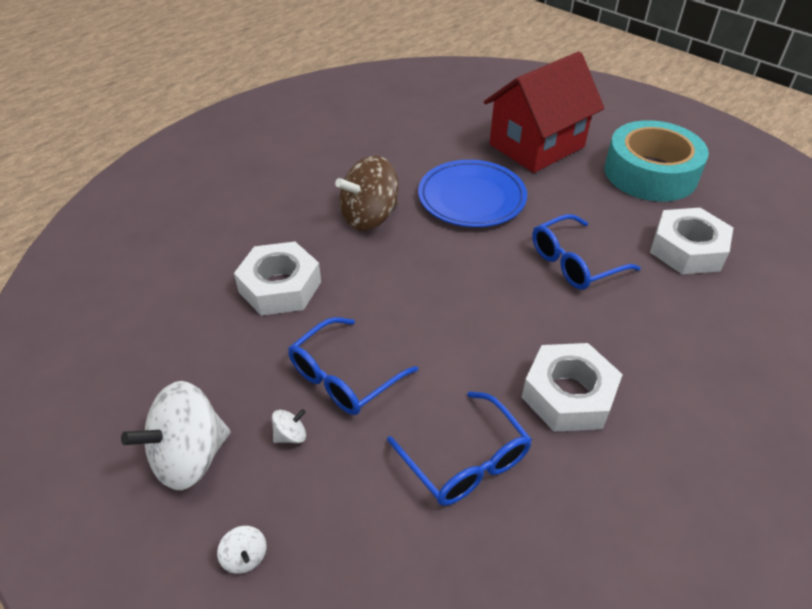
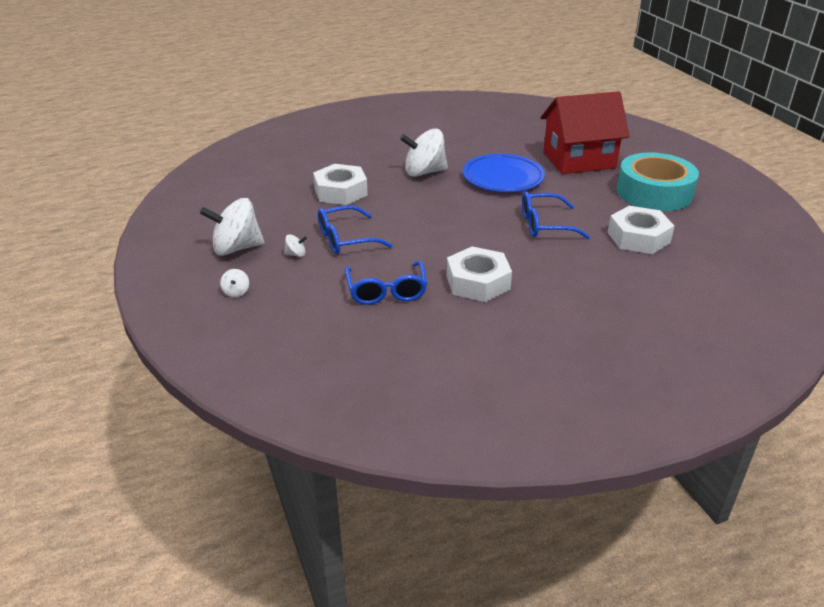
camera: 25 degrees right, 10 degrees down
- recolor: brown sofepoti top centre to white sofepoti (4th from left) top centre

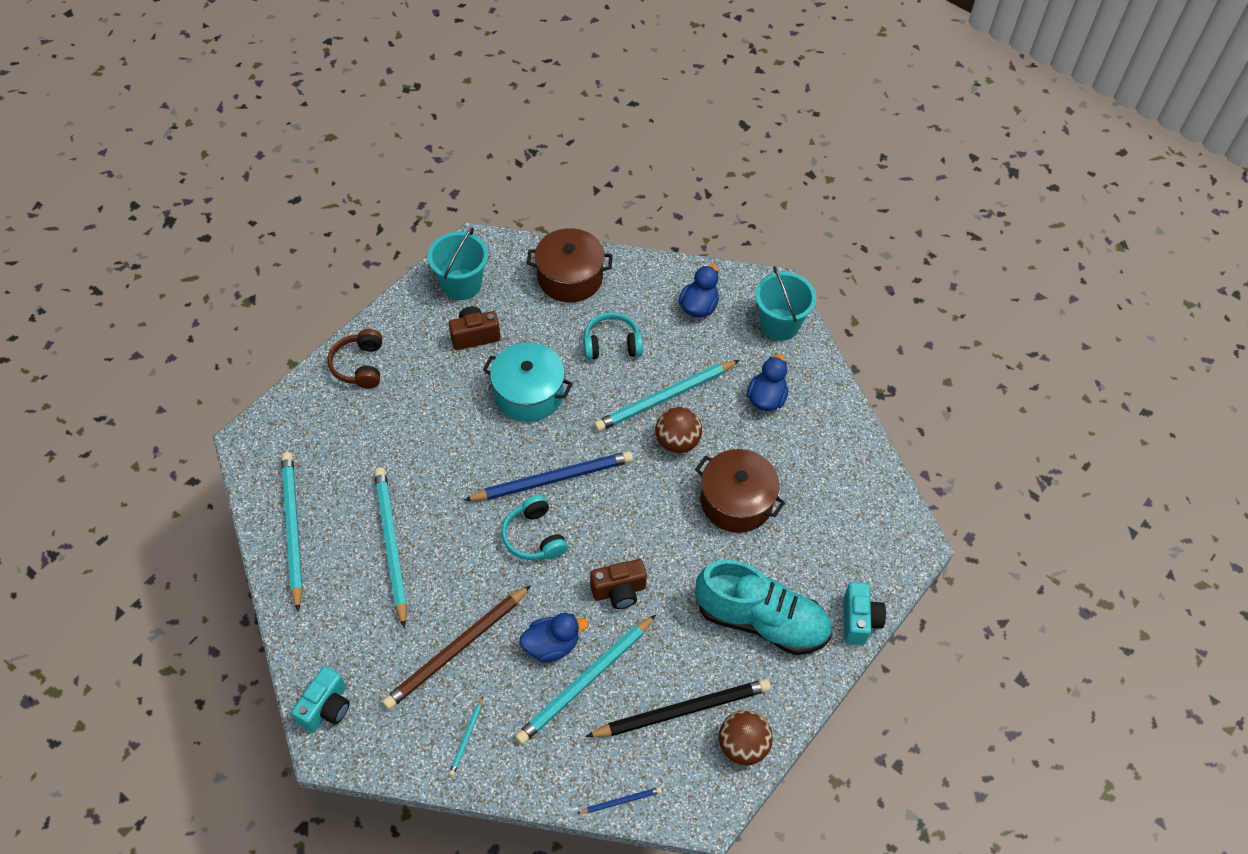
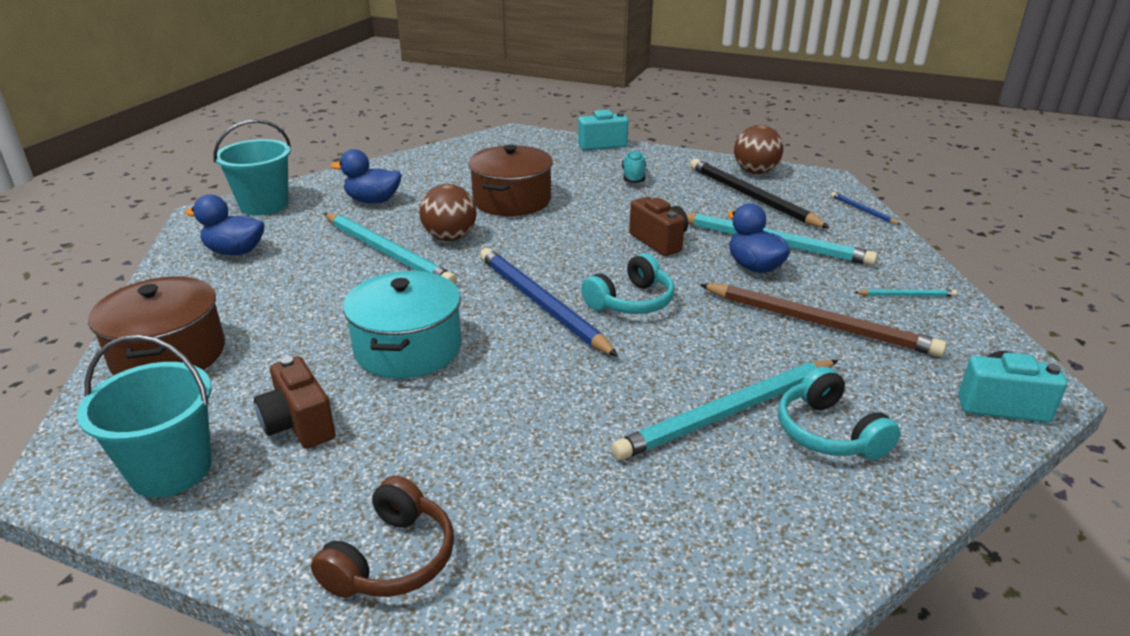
camera: 105 degrees left, 25 degrees down
- move: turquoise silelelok (2nd from left) centre to middle right
- rotate: brown silelelok middle left = bottom centre 45 degrees counterclockwise
- delete: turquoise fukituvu (1st from left) middle left
- resize: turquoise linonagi bottom centre = top centre x0.43

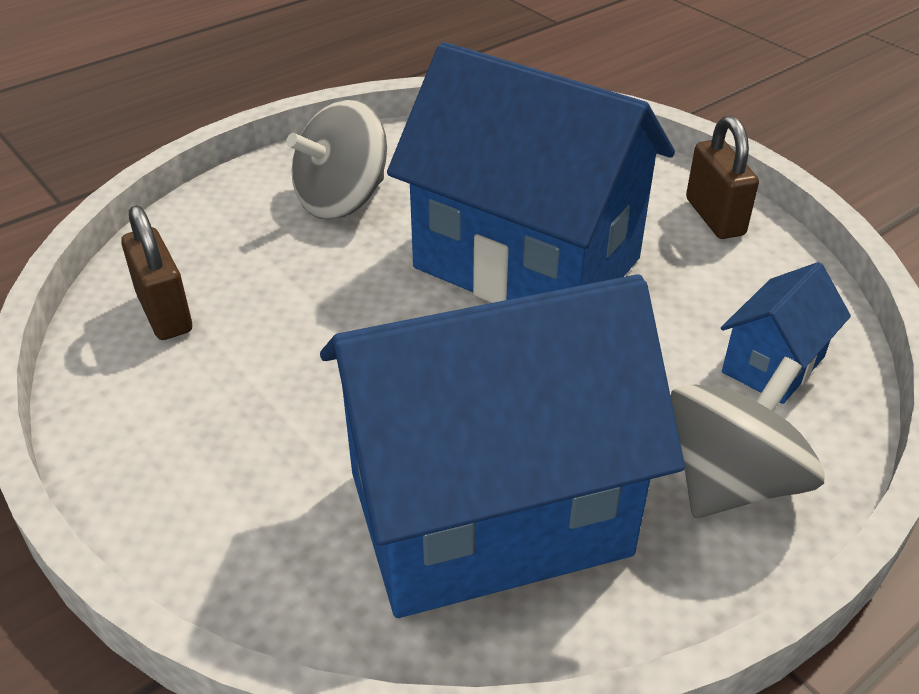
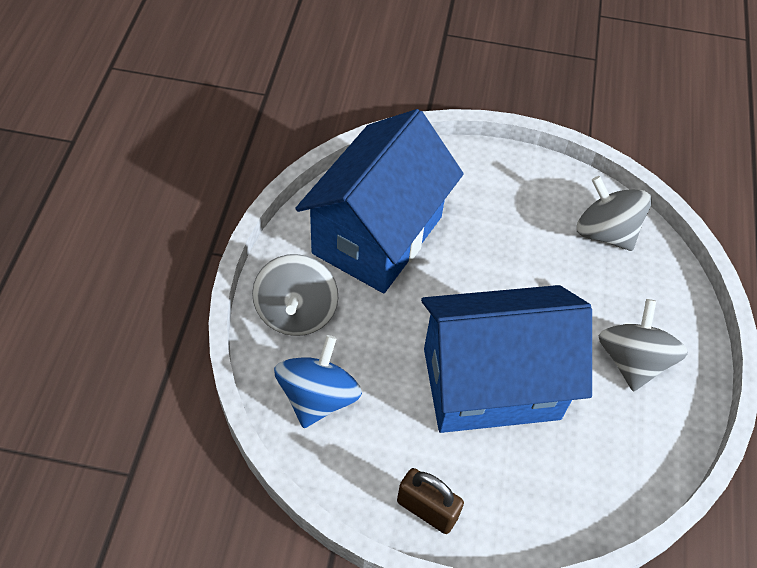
camera: 135 degrees right, 15 degrees up
- replace: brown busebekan (1st from left) middle left to grey sofepoti (2nd from left) middle right
- replace: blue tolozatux (3rd from left) middle right to blue sofepoti bottom centre

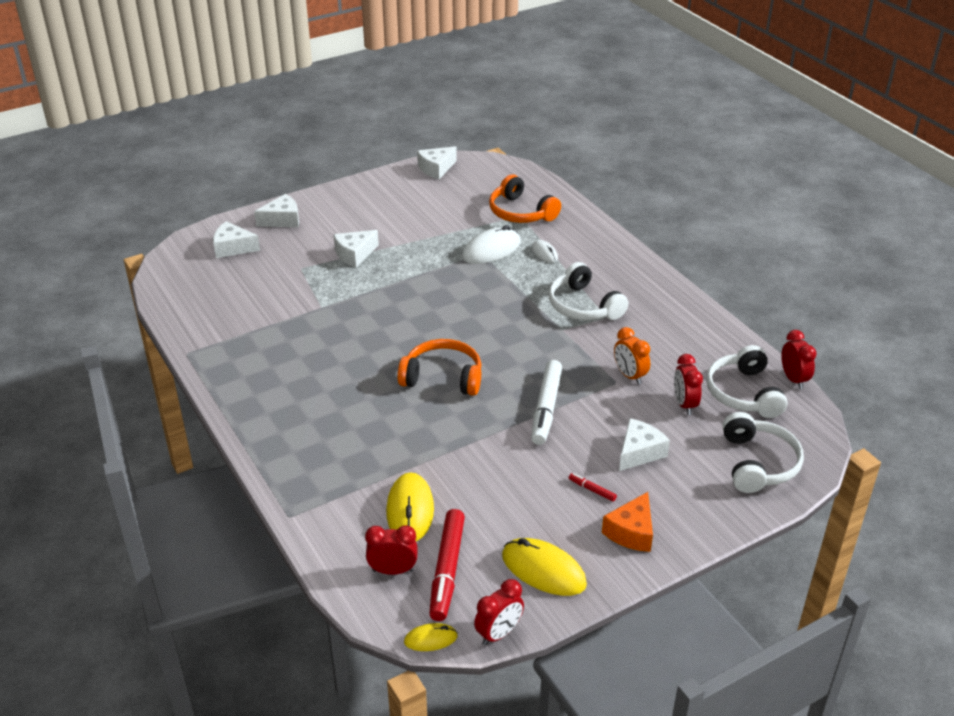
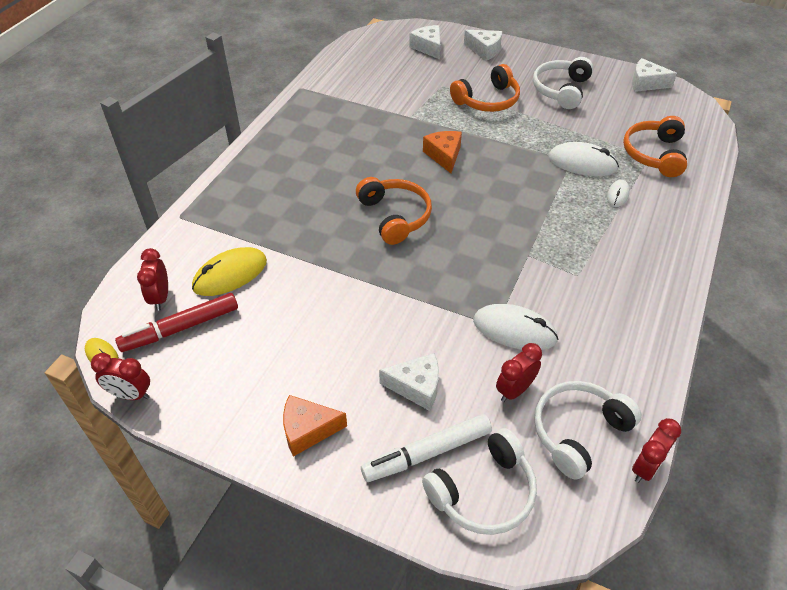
camera: 55 degrees right, 10 degrees up
- replace: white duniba (3rd from left) centre to orange silelelok (2nd from left) top centre
- move: white silelelok (1st from left in the first image) centre to white silelelok (2nd from left) top right
- replace: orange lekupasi centre to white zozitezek (1st from left) centre
- move: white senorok centre to bottom centre
- delete: red senorok (2nd from left) bottom centre
- rotate: red lekupasi (1st from left in the first image) bottom centre = middle left 150 degrees counterclockwise
- delete: yellow zozitezek (3rd from left) bottom centre
- insert: orange duniba (2nd from left) top centre

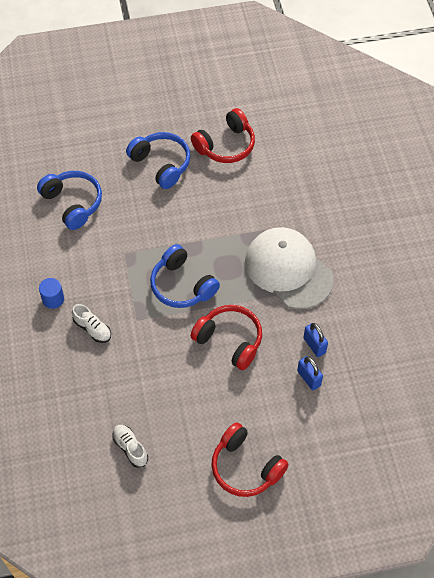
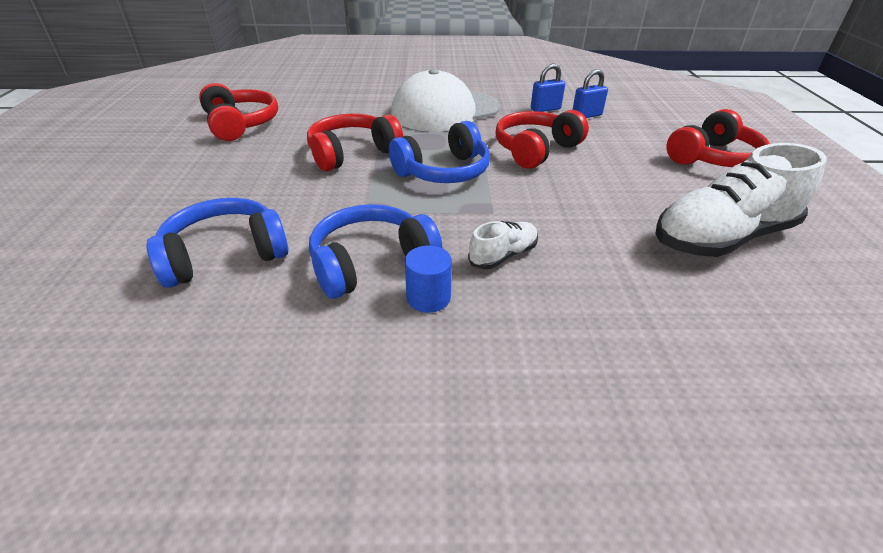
camera: 80 degrees left, 20 degrees down
- move: blue silelelok (2nd from left) top centre to centre
- resize: white linonagi (2nd from left) bottom left = middle right x2.14
- insert: red silelelok (2nd from left) top centre

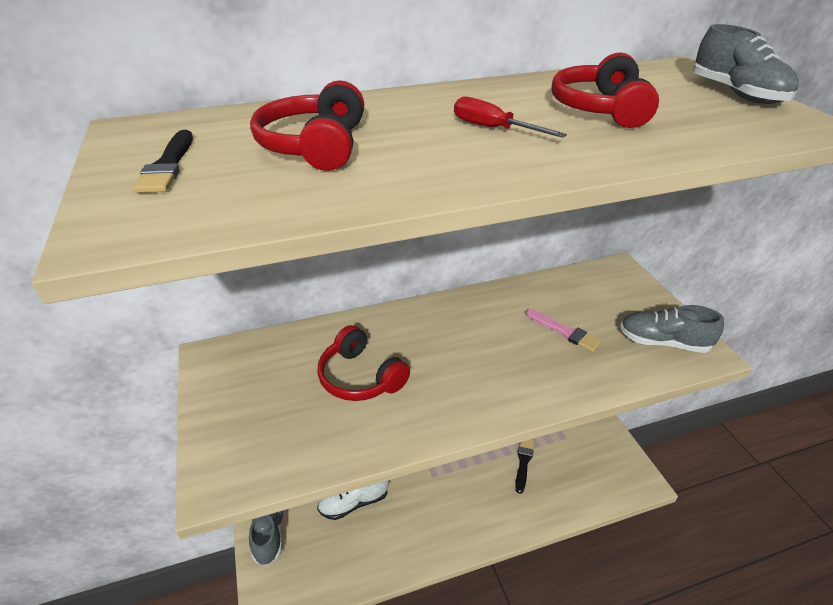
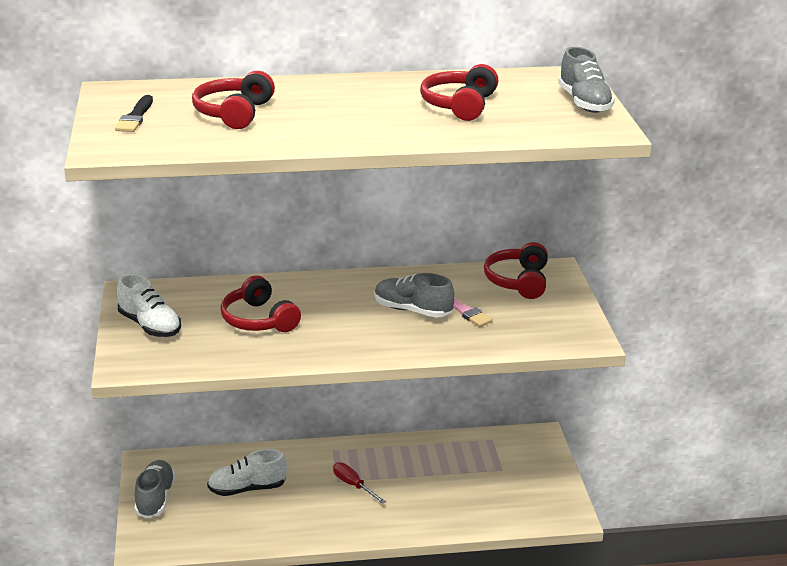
camera: 10 degrees right, 10 degrees down
- move: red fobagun top centre to bottom centre
- move: grey linonagi (2nd from left) middle right to centre
- delete: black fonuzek (2nd from left) bottom centre
- insert: red silelelok (4th from left) centre
- insert: white linonagi (1st from left) middle left

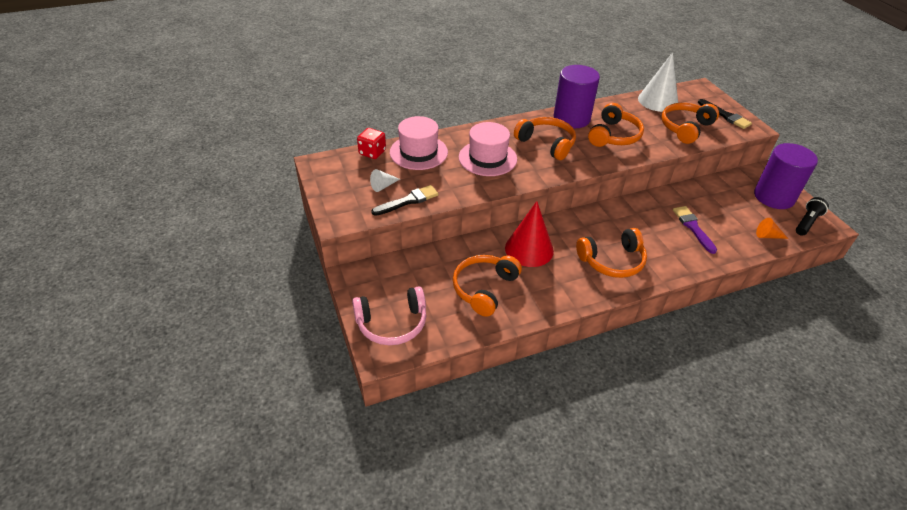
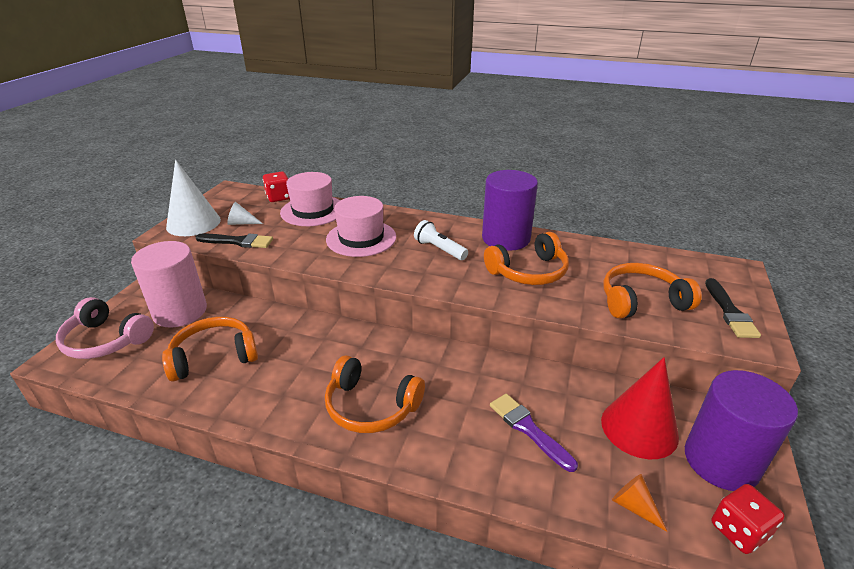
camera: 40 degrees right, 10 degrees down
- move: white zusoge (2nd from left in the first image) top right to white zusoge (1st from left) middle left
- replace: orange silelelok (2nd from left) top centre to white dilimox centre
- replace: black dilimox middle right to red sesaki (2nd from left) bottom right
- move: red zusoge centre to bottom right
- rotate: purple fonuzek middle right = bottom centre 60 degrees counterclockwise
- insert: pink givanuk middle left

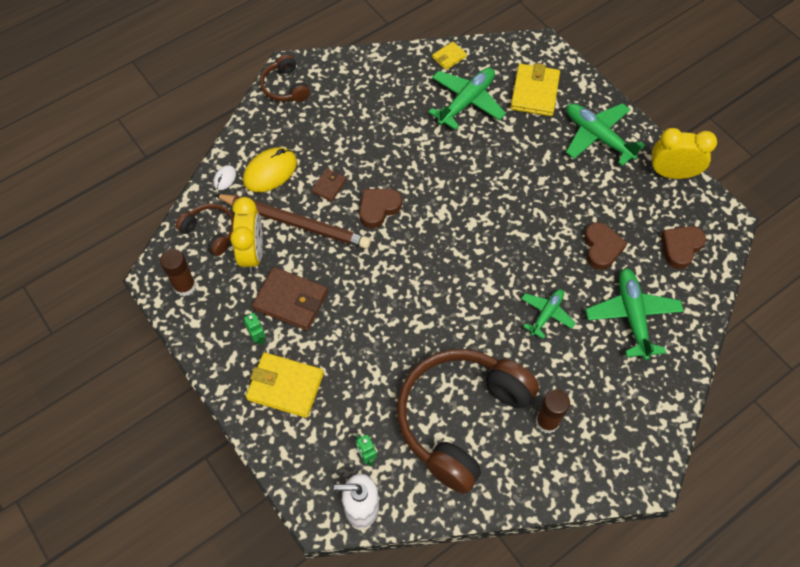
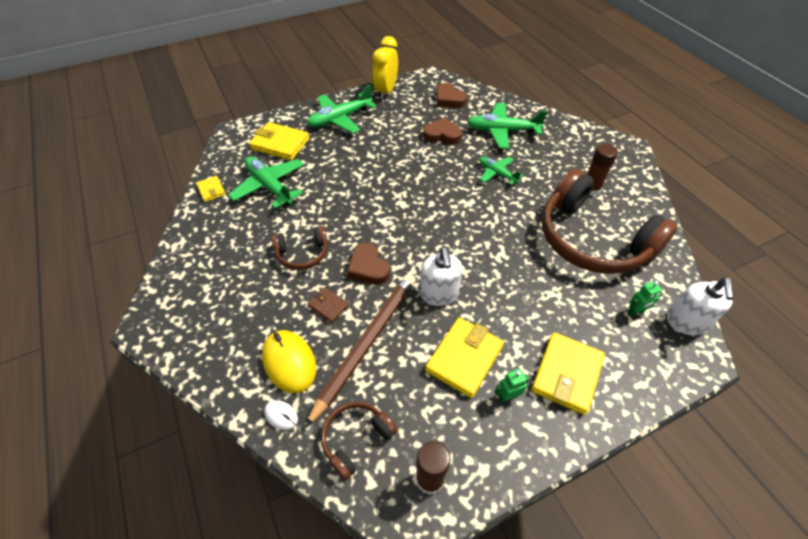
camera: 80 degrees left, 10 degrees down
- move: brown silelelok (2nd from left in the first image) top centre to brown silelelok (1st from left) centre
- delete: yellow lekupasi (1st from left) middle left
- recolor: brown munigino (1st from left) centre to yellow munigino (3rd from left) centre
- insert: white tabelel (1st from left) centre

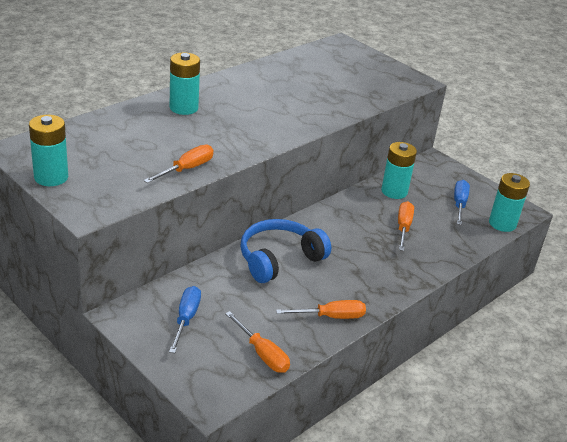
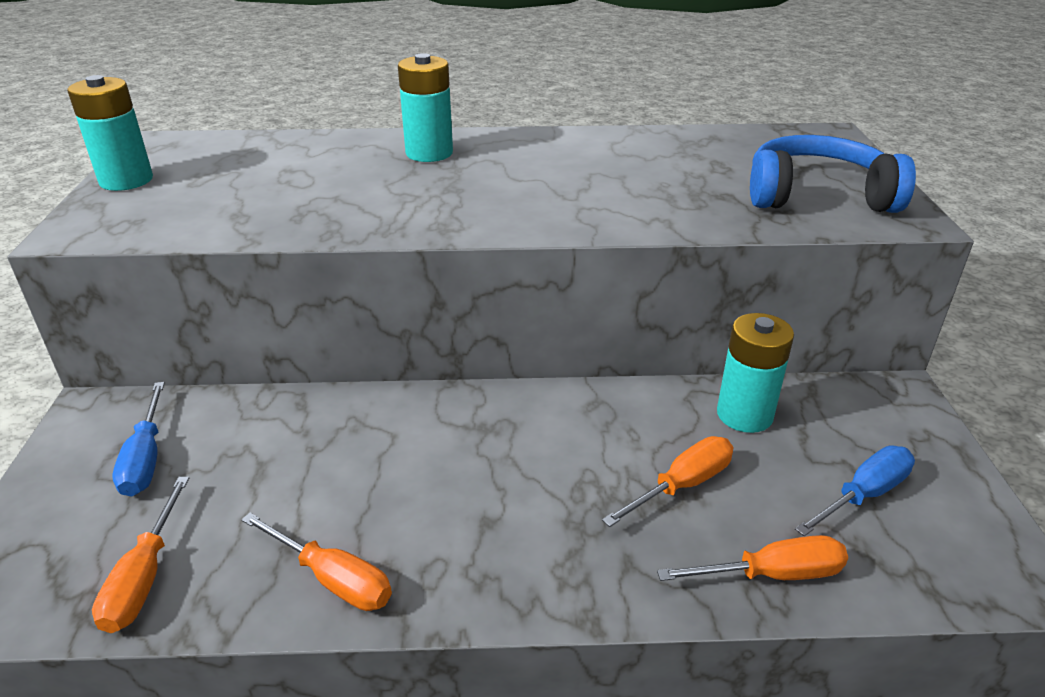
camera: 45 degrees right, 0 degrees up
- move: orange fobagun (1st from left in the first image) middle left to orange fobagun (4th from left) bottom right
- delete: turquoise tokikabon (4th from left) middle right
- move: blue silelelok centre to top right
- rotate: blue fobagun (1st from left) bottom left = middle left 120 degrees clockwise

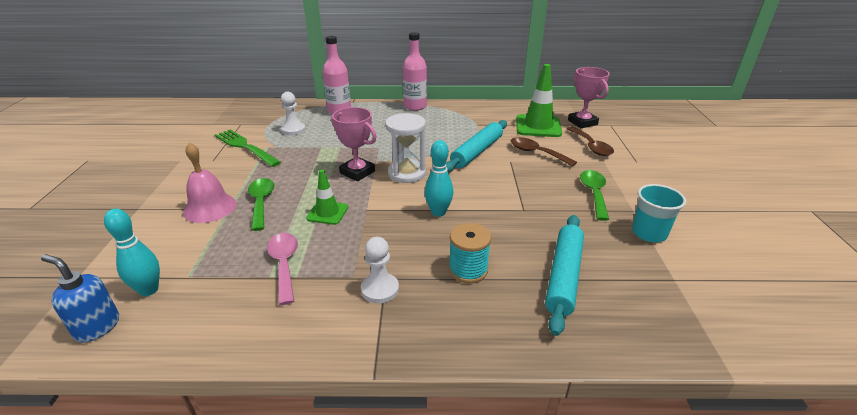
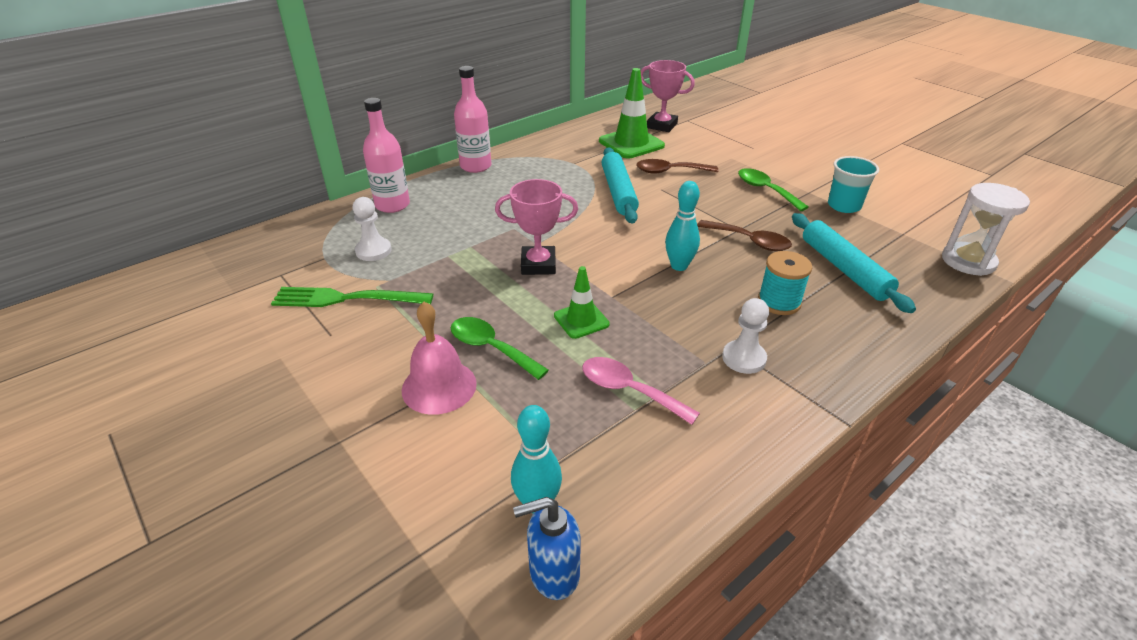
camera: 40 degrees left, 5 degrees up
- move: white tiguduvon centre to middle right
- move: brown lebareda (2nd from left) middle right to centre

